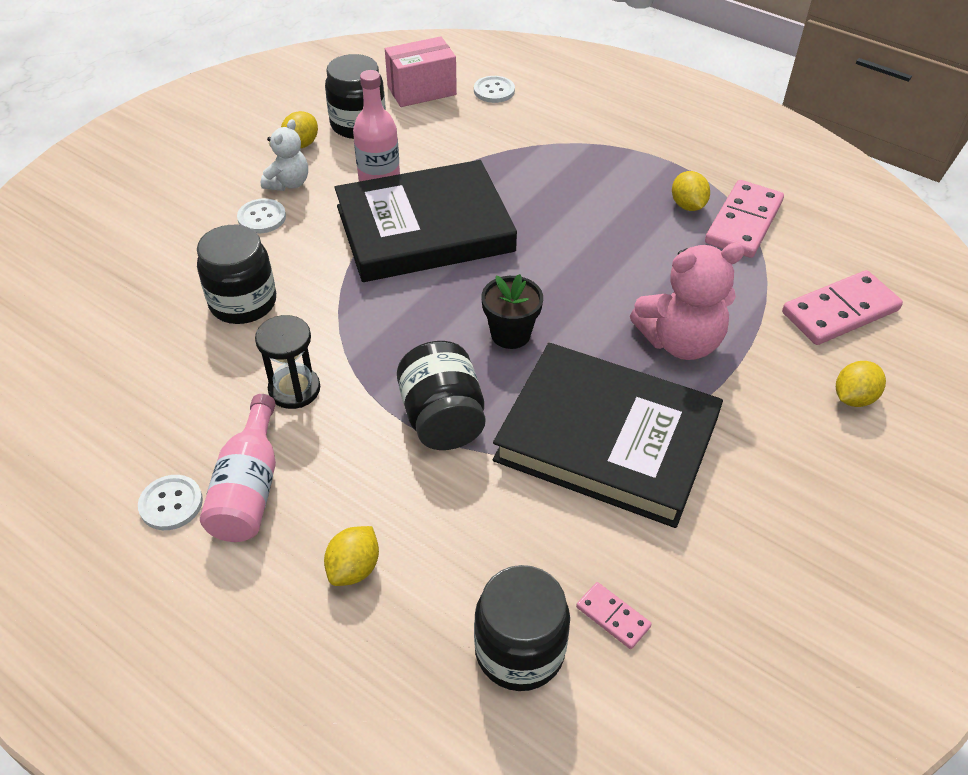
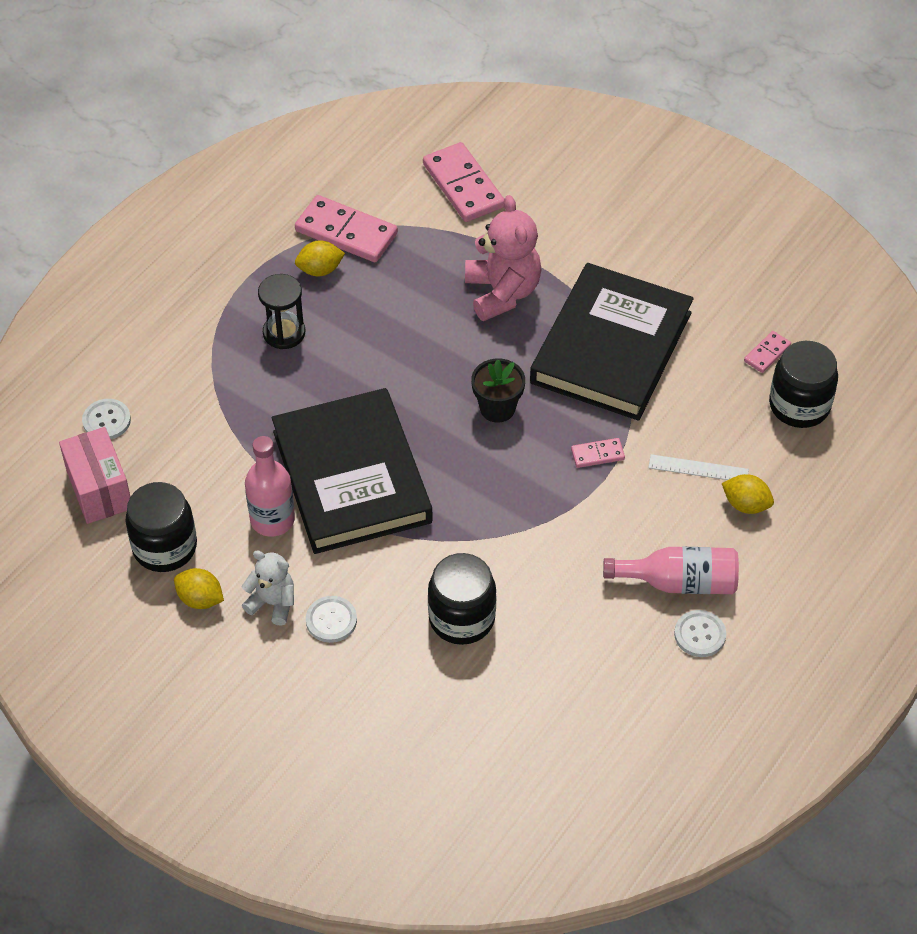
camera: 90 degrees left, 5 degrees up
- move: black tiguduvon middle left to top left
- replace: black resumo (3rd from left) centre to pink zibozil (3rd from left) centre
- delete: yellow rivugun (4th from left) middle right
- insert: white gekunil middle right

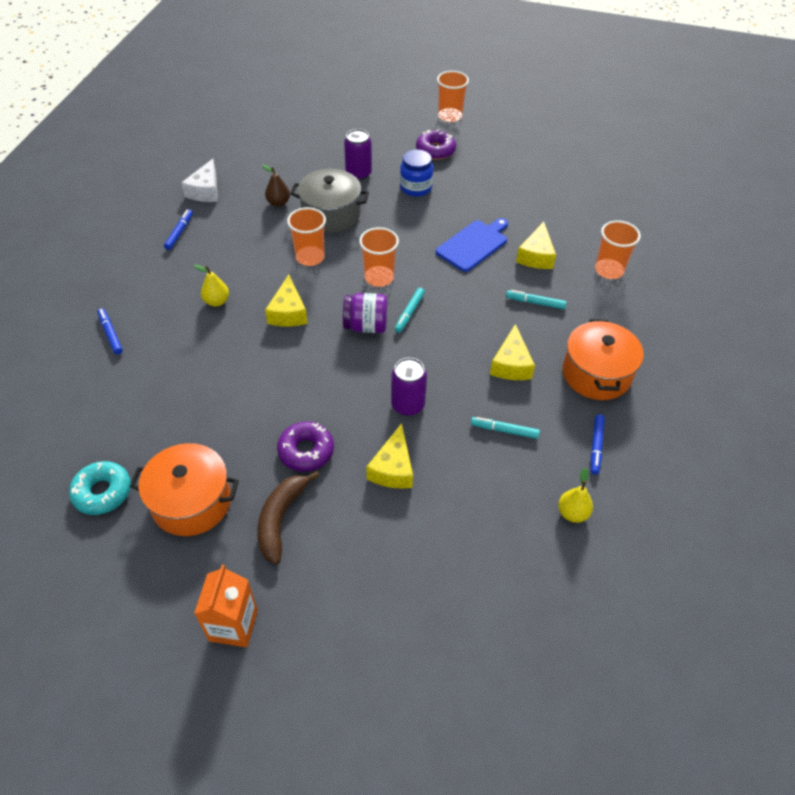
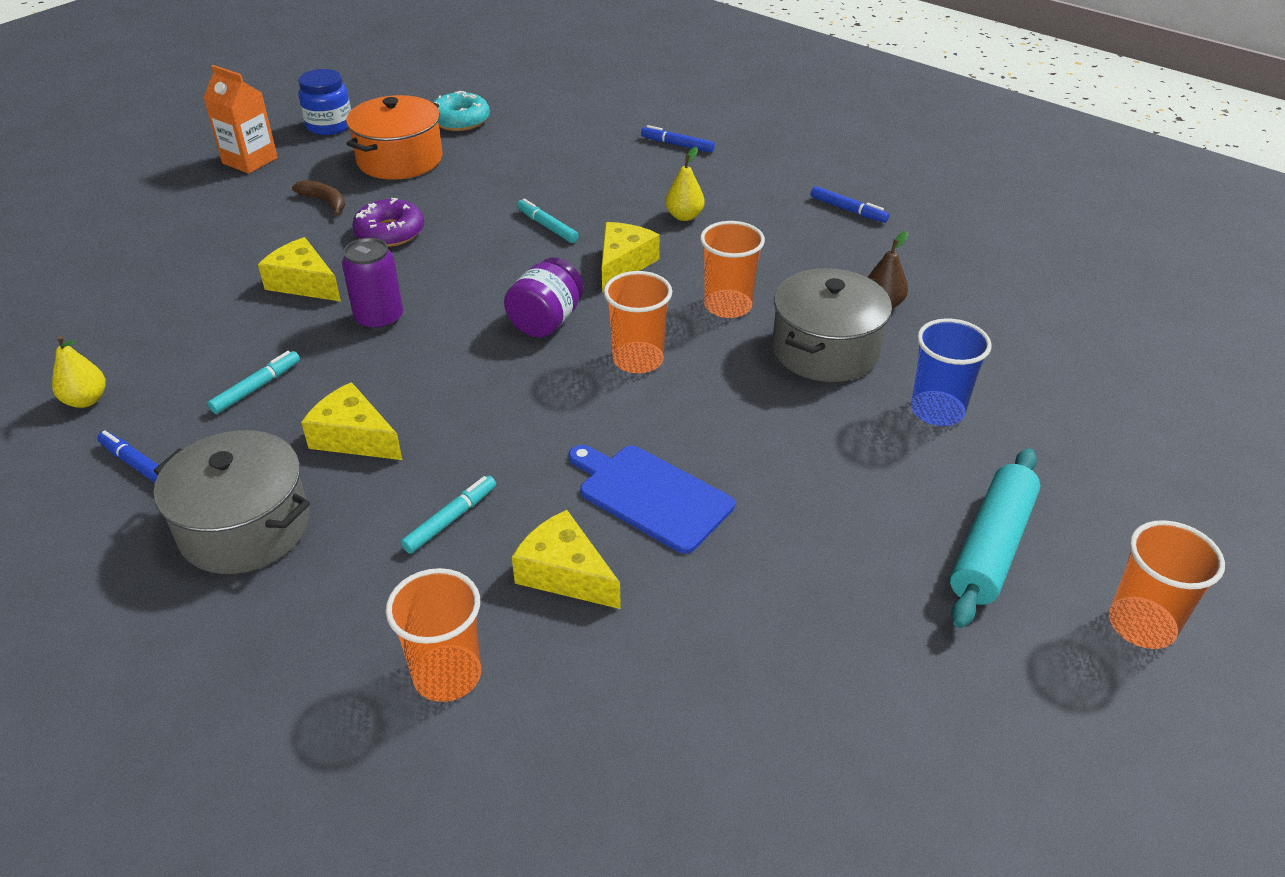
camera: 115 degrees right, 10 degrees down
- replace: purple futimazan (1st from left) top centre to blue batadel middle right
- replace: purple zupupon (2nd from left) top centre to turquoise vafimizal middle right
- move: blue resumo top centre to top left
- delete: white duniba top left
- rotate: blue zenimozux top centre = centre 150 degrees clockwise
- rotate: yellow duniba (1st from left in the first image) centre = top centre 90 degrees clockwise
- move: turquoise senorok (1st from left in the first image) centre to turquoise senorok (3rd from left) top centre
- rotate: blue senorok (1st from left in the first image) middle left = top centre 150 degrees counterclockwise
- recolor: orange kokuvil (2nd from left) middle right to grey kokuvil (1st from left) middle left
- resize: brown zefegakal centre = top left x0.63

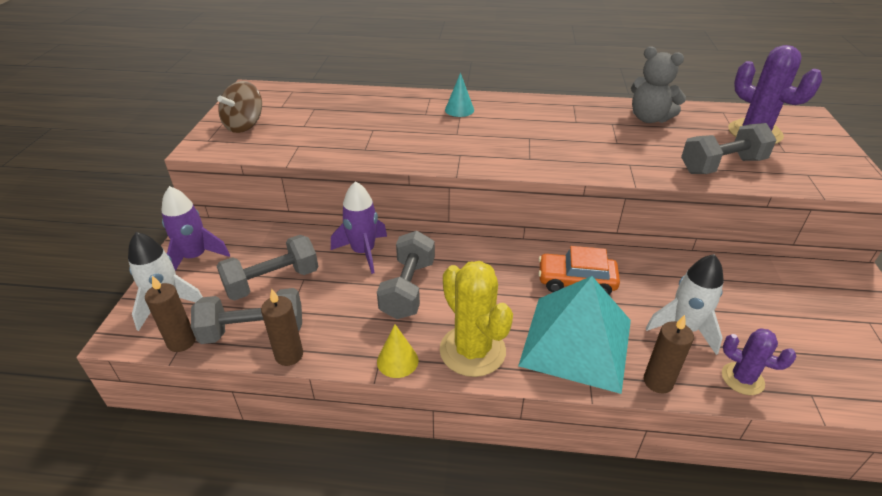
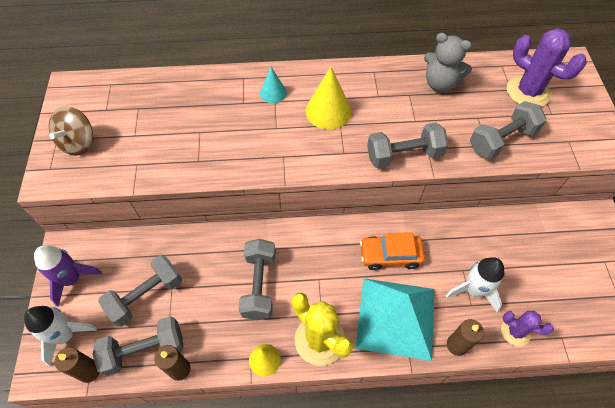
camera: 10 degrees left, 20 degrees up
- delete: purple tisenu (2nd from left) centre
- insert: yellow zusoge (2nd from left) top centre
- insert: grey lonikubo (4th from left) centre

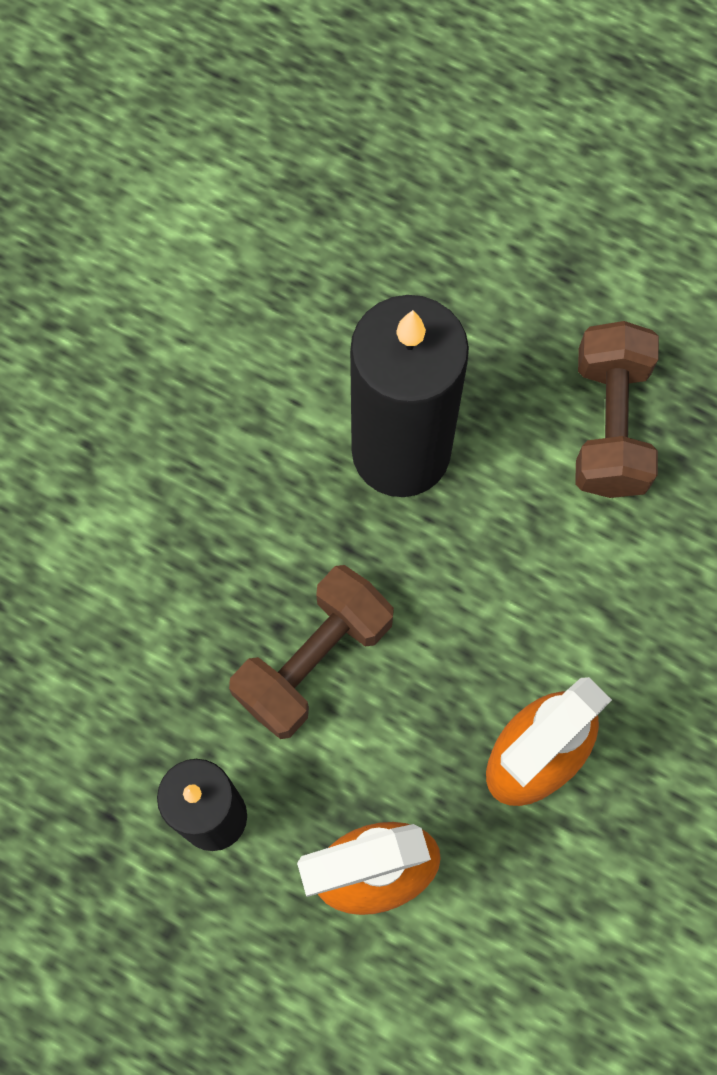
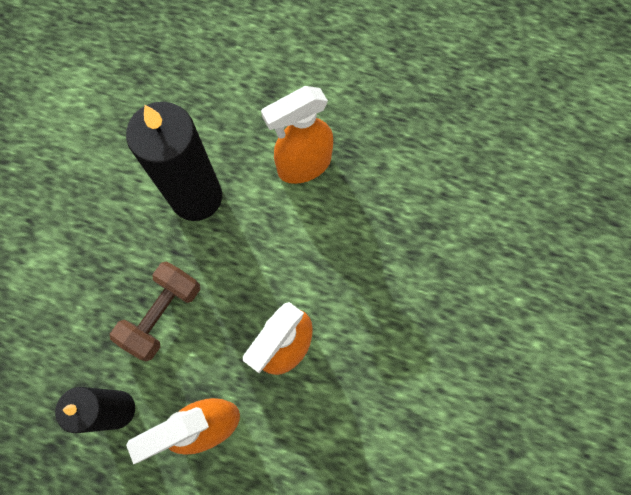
camera: 10 degrees left, 0 degrees up
- replace: brown lonikubo (2nd from left) middle right to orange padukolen (3rd from left) top centre

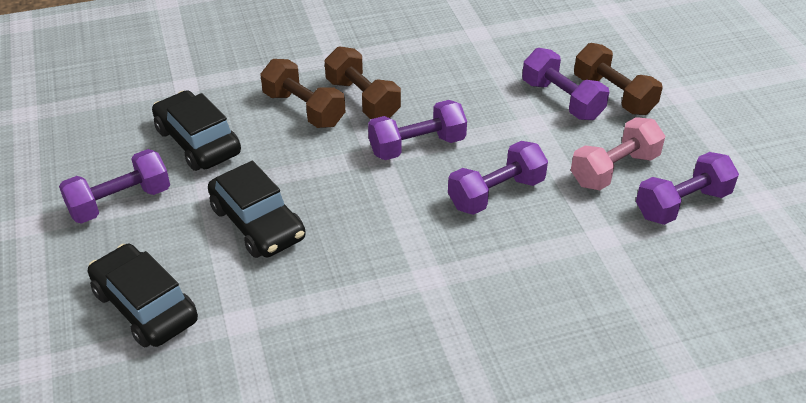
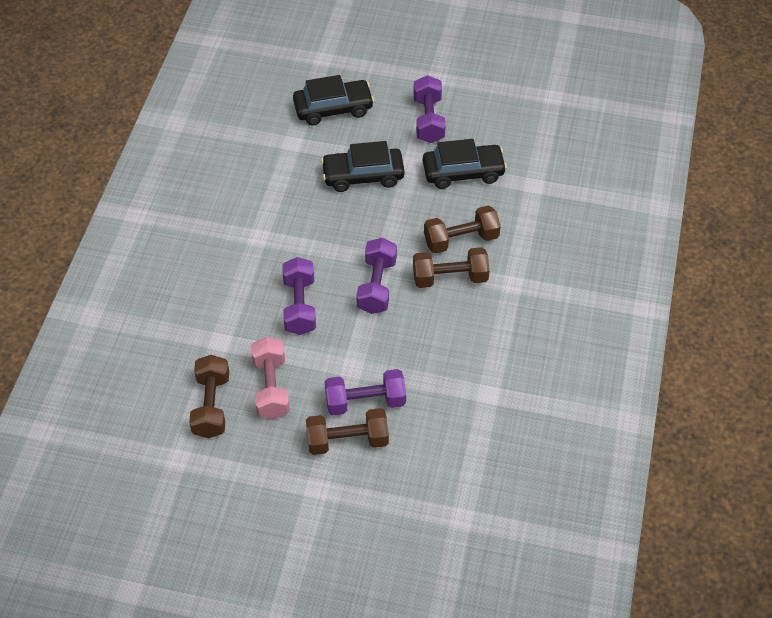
camera: 120 degrees right, 10 degrees up
- recolor: purple lonikubo (5th from left) middle right to brown lonikubo (1st from left) middle left

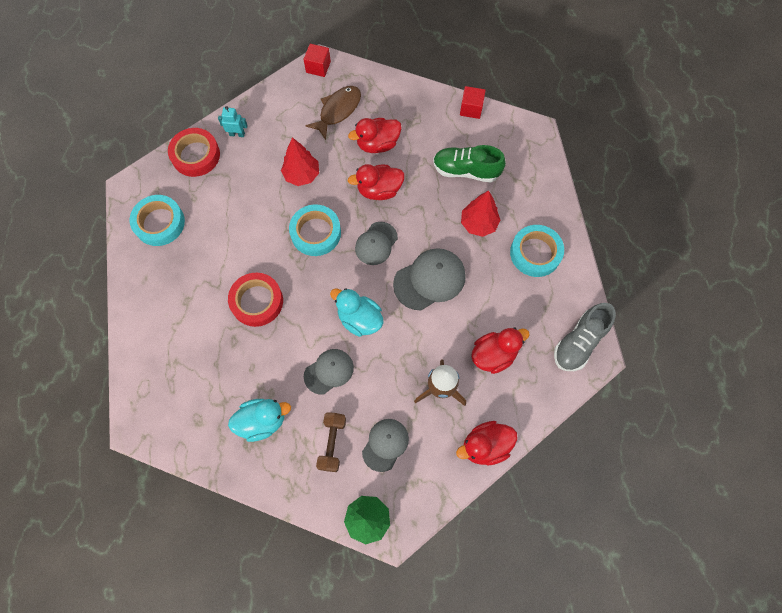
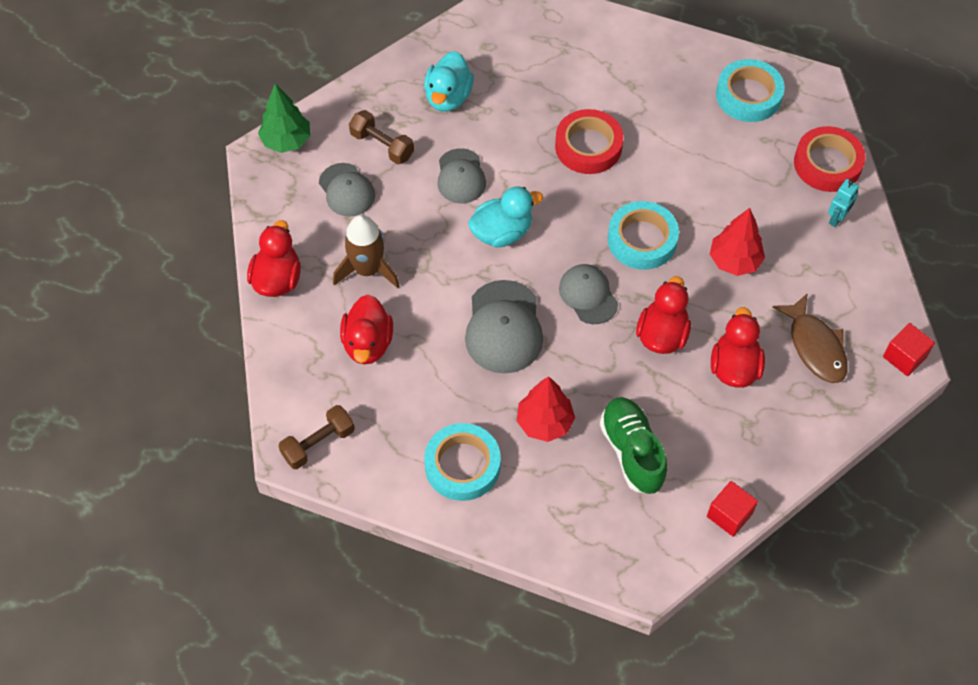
camera: 120 degrees right, 10 degrees down
- rotate: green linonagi top centre = centre 60 degrees counterclockwise
- replace: grey linonagi middle right to brown lonikubo (1st from left) middle left

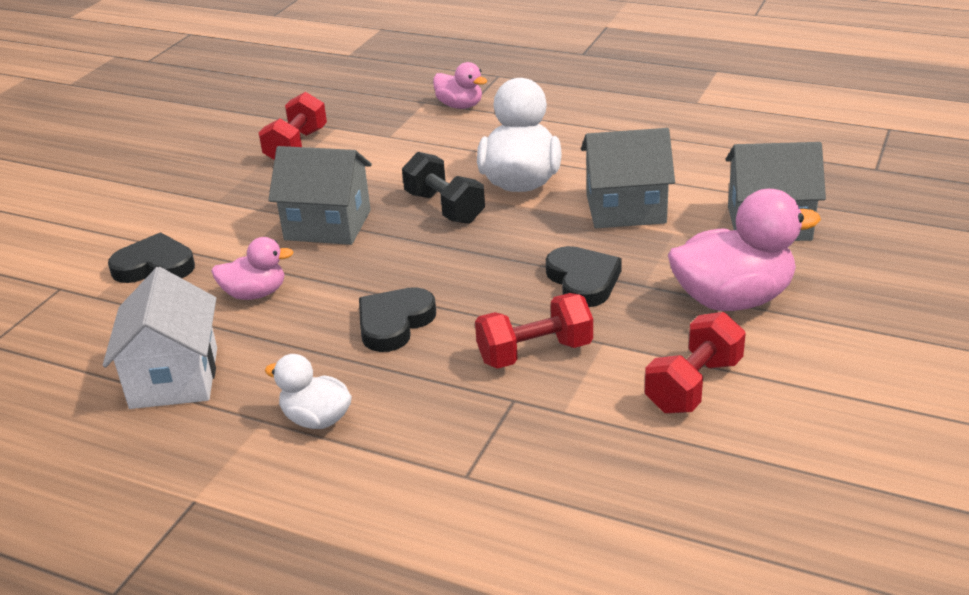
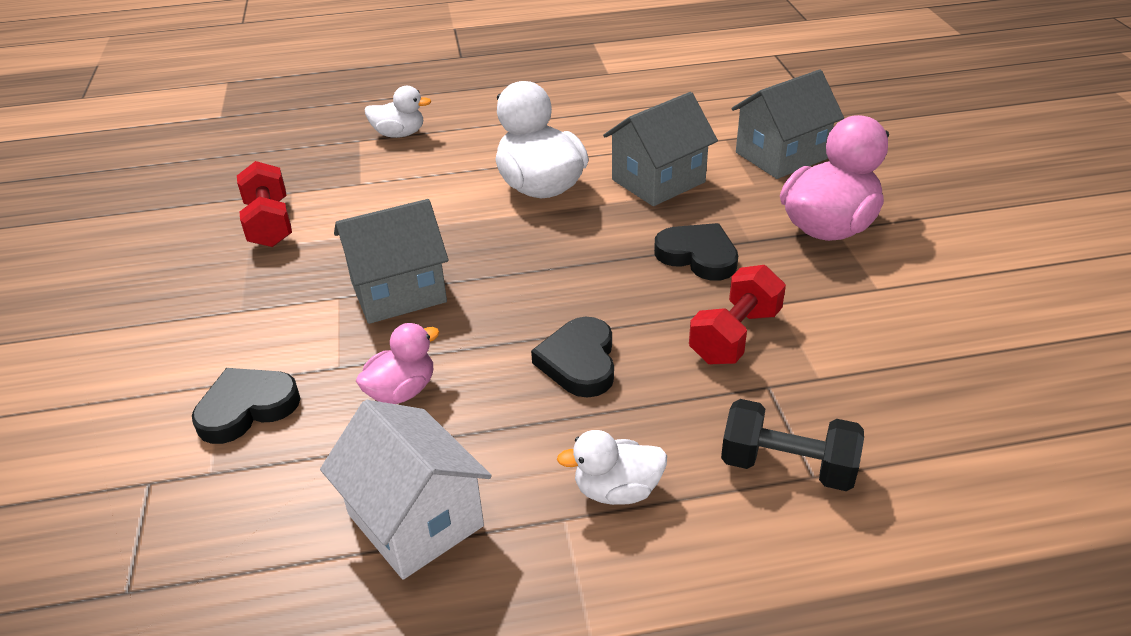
camera: 35 degrees left, 5 degrees up
- recolor: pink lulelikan (2nd from left) top centre to white lulelikan (1st from left) top centre
- move: black lonikubo top centre to bottom right
- delete: red lonikubo (3rd from left) middle right

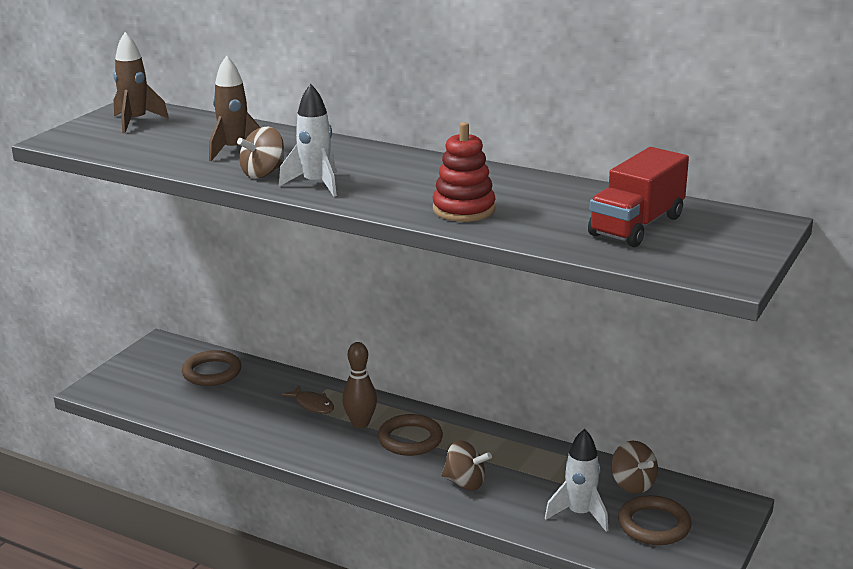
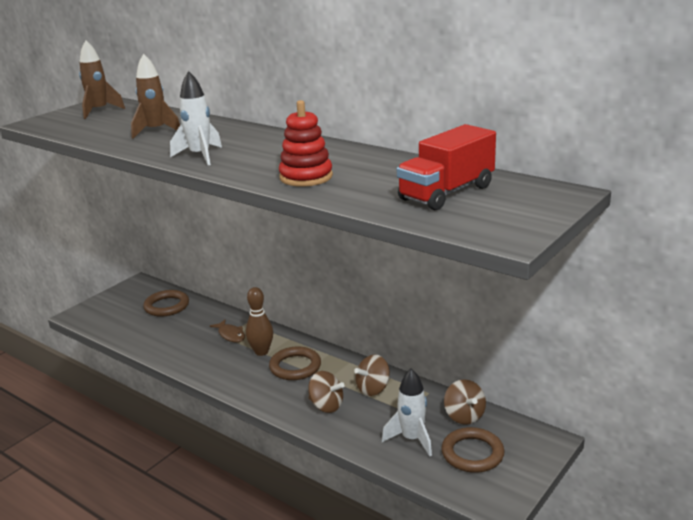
camera: 10 degrees right, 0 degrees up
- move: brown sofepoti (1st from left in the first image) top left to brown sofepoti (2nd from left) bottom centre

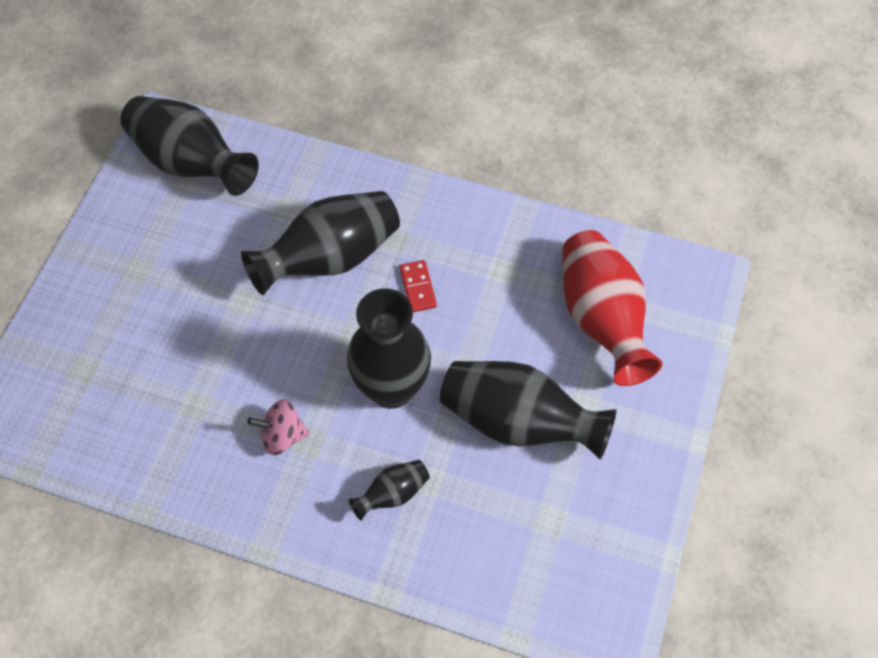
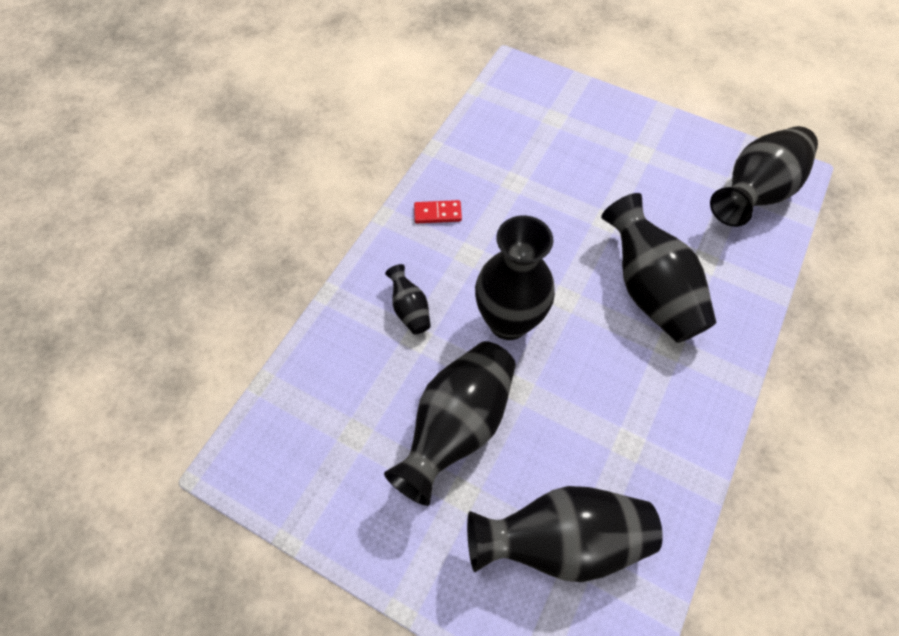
camera: 100 degrees right, 0 degrees up
- recolor: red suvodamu middle right to black suvodamu (4th from left) bottom centre
- move: red zibozil centre to top centre
- delete: pink sofepoti middle left

